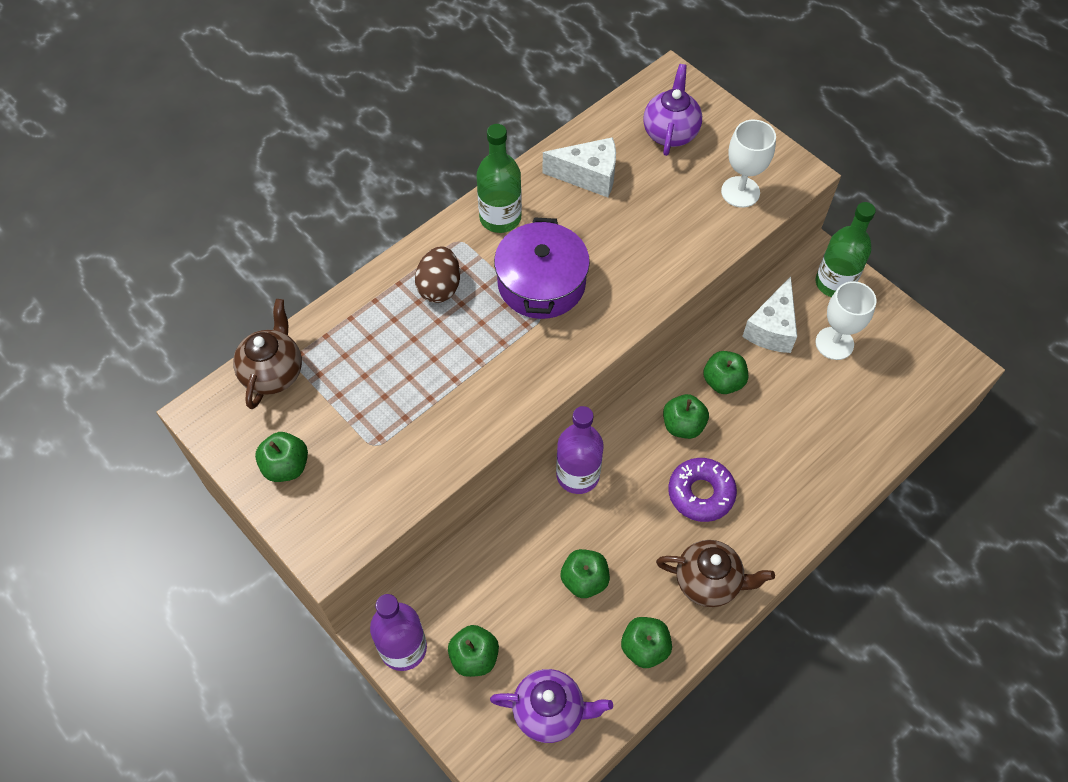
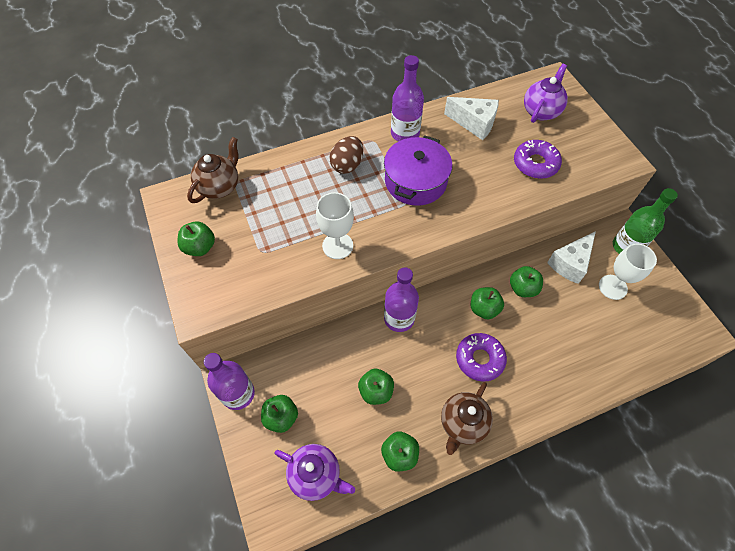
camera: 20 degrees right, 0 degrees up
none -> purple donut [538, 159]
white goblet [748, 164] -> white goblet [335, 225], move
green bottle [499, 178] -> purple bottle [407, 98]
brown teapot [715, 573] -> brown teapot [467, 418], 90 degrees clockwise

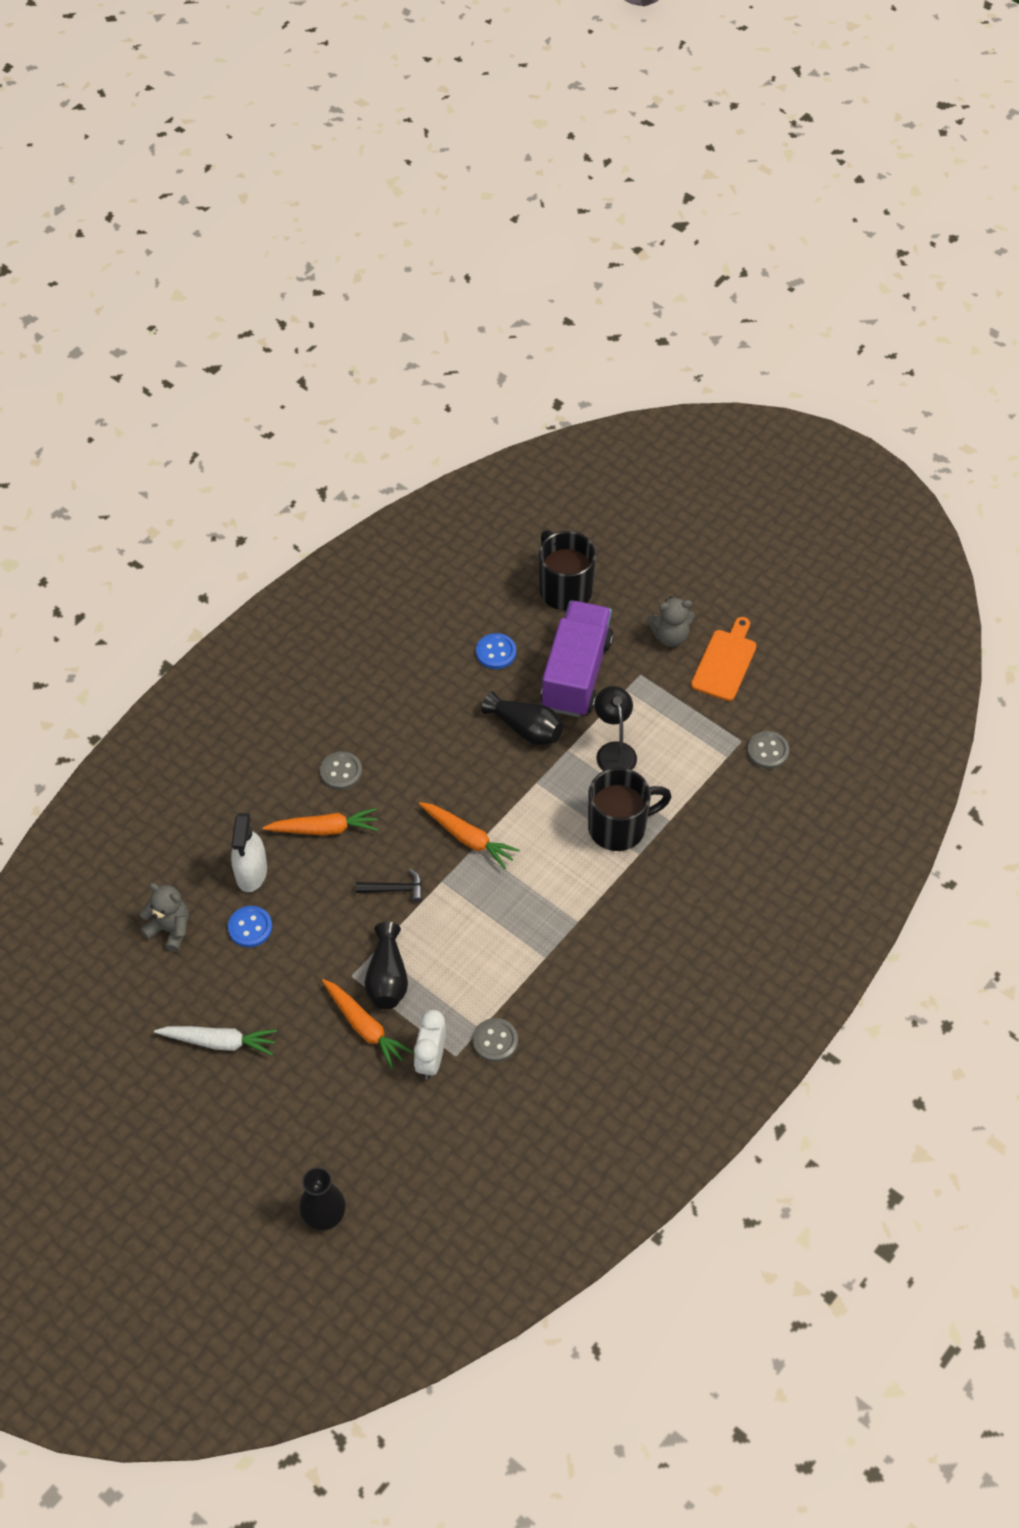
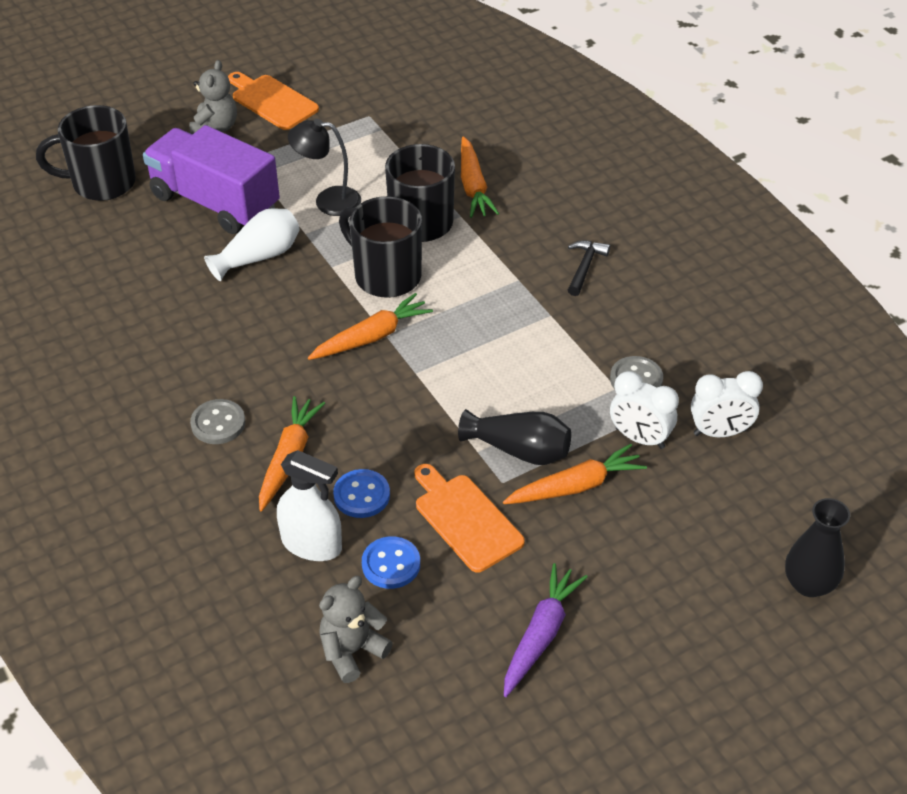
camera: 70 degrees left, 10 degrees down
grey button [768, 750] -> none
none -> black mug [380, 247]
none -> orange cutting board [470, 518]
none -> orange carrot [480, 177]
none -> white clock [727, 404]
black hammer [389, 886] -> black hammer [589, 268], move
blue button [496, 651] -> blue button [361, 493], move
white carrot [215, 1040] -> purple carrot [546, 630]
black vase [522, 718] -> white vase [252, 244]

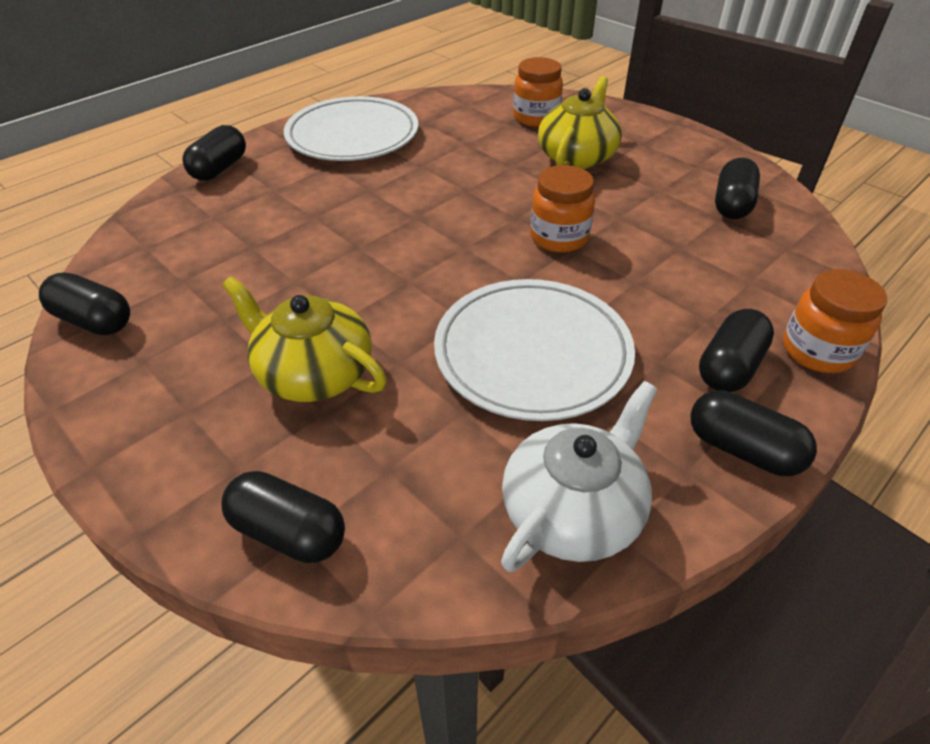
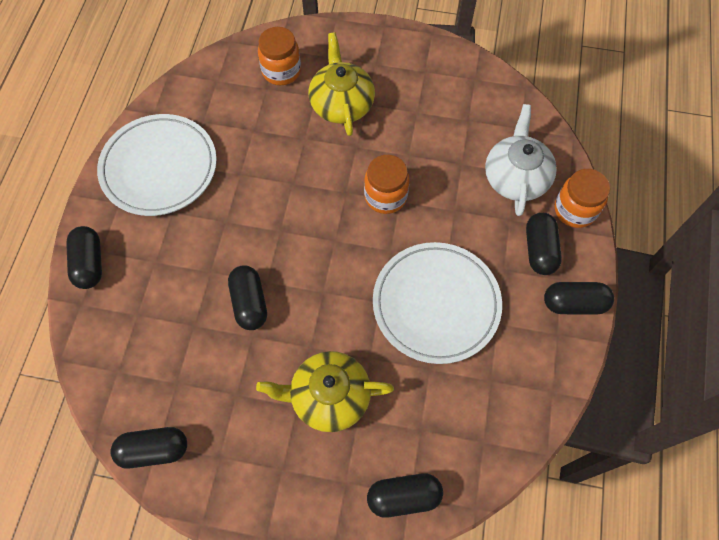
camera: 35 degrees left, 20 degrees up
white teapot [579, 476] -> white teapot [521, 160], move
black capsule [737, 188] -> black capsule [247, 298], move

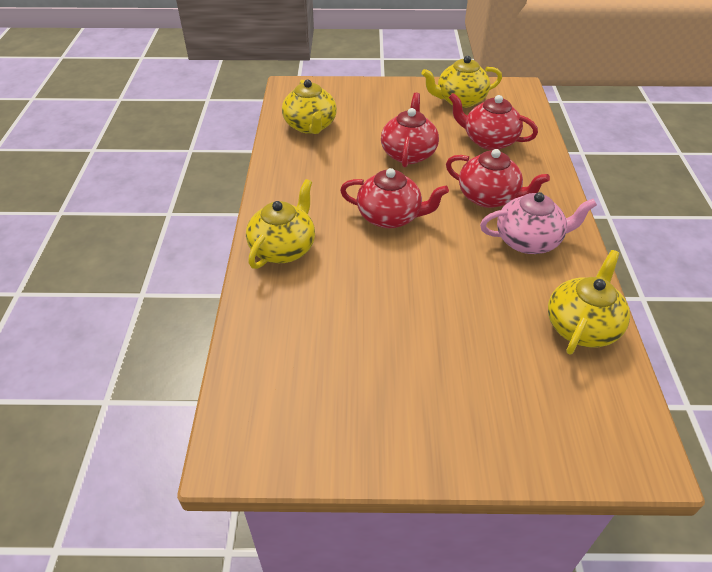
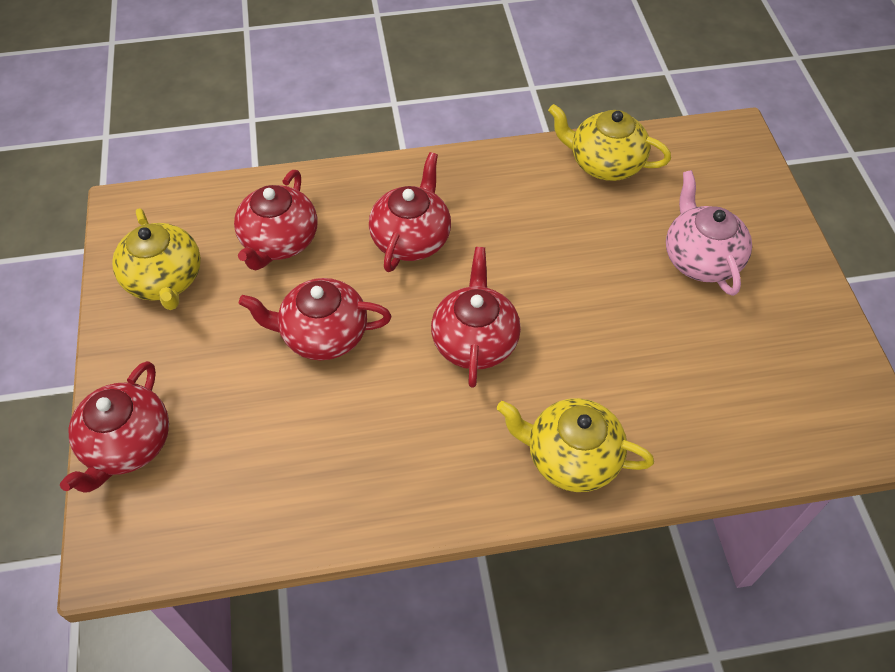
camera: 100 degrees left, 10 degrees up
yellow teapot [309, 107] -> none
none -> red teapot [114, 426]
pink teapot [538, 223] -> pink teapot [709, 233], move

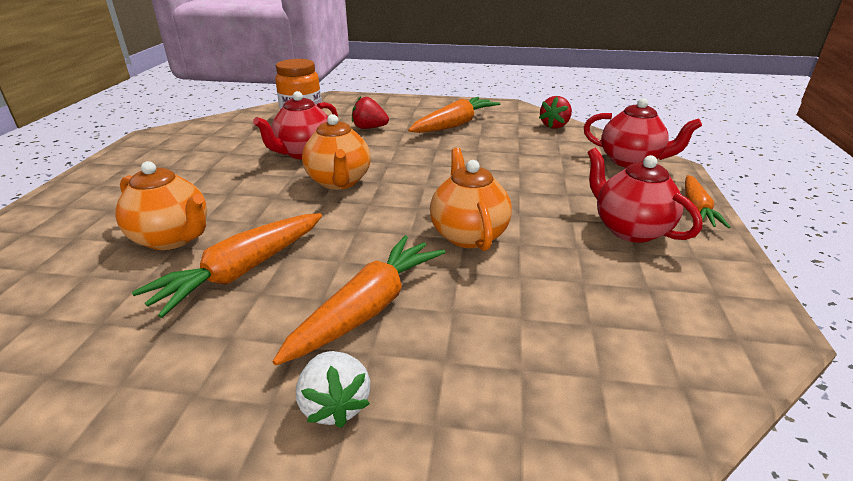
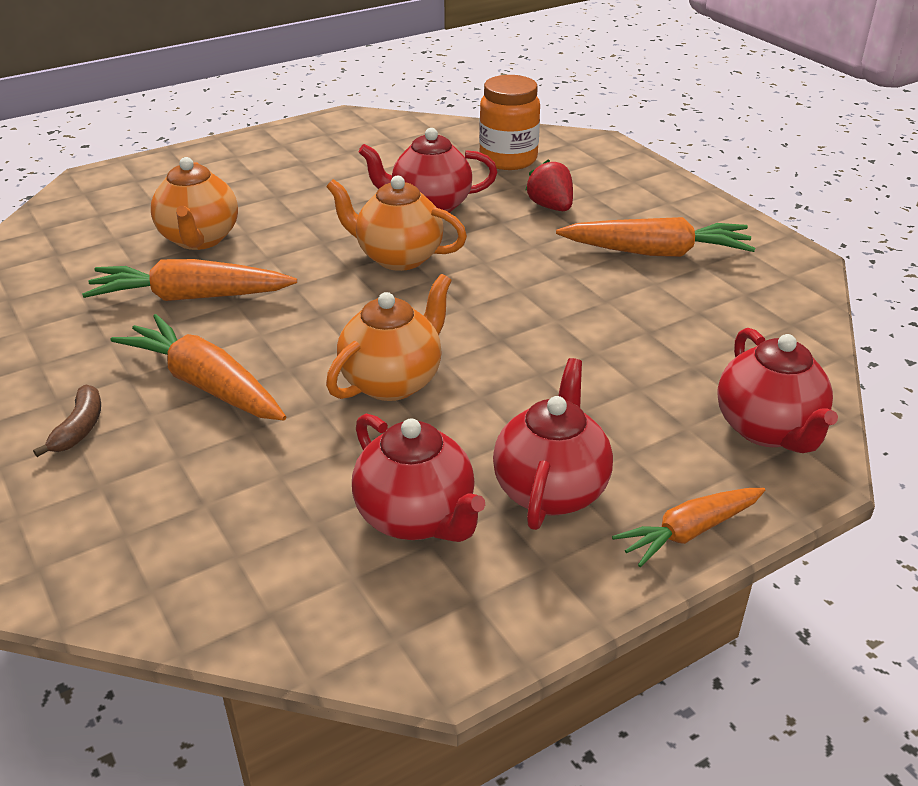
camera: 50 degrees right, 5 degrees up
red strawberry [555, 112] -> none
none -> red teapot [418, 477]
white strawberry [333, 389] -> brown banana [67, 421]
orange carrot [359, 300] -> orange carrot [198, 367], 135 degrees counterclockwise
orange teapot [336, 152] -> orange teapot [396, 223], 75 degrees clockwise

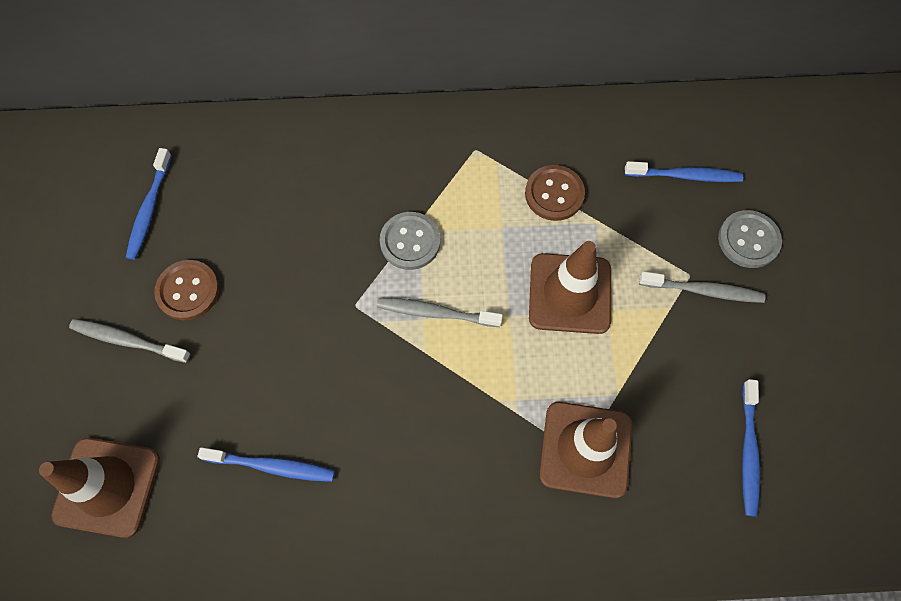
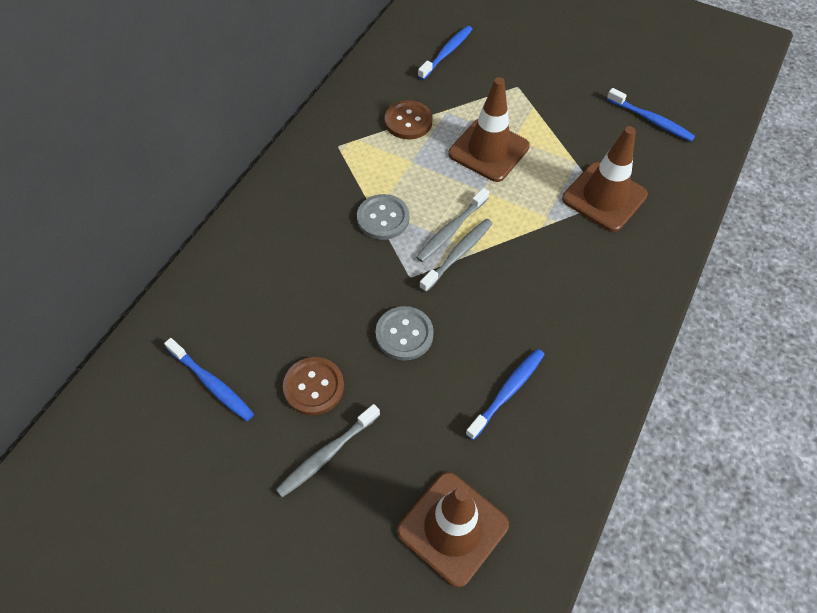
camera: 60 degrees left, 10 degrees down
grey toothbrush [702, 287] -> grey toothbrush [456, 255], move
grey button [750, 239] -> grey button [404, 333], move

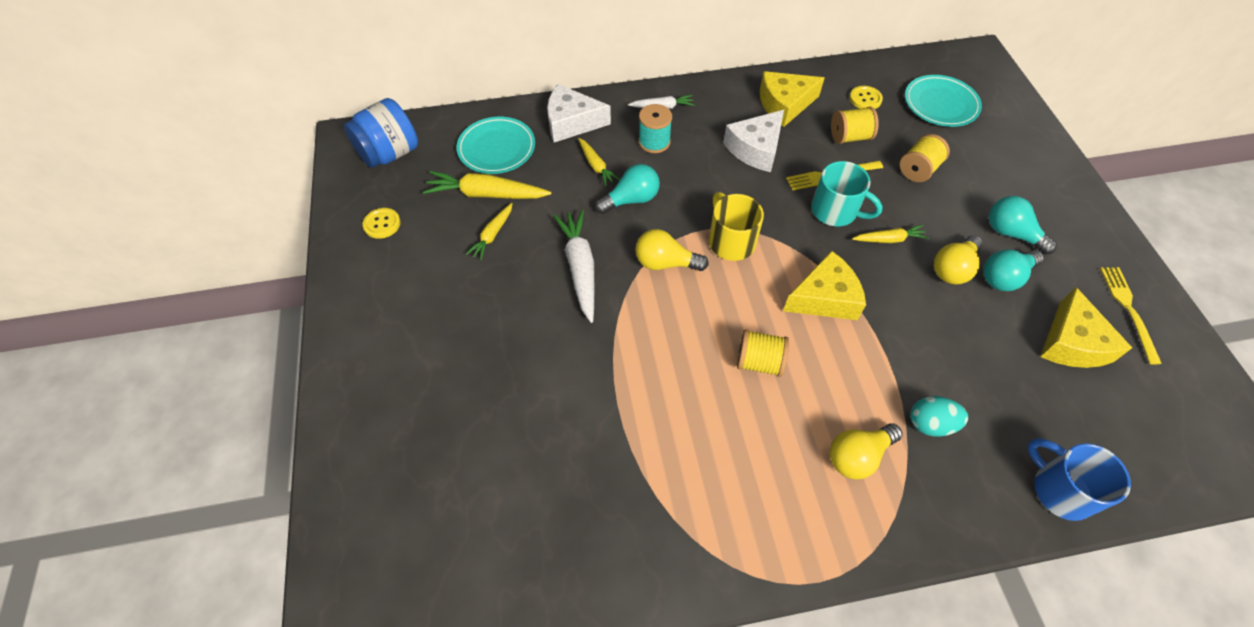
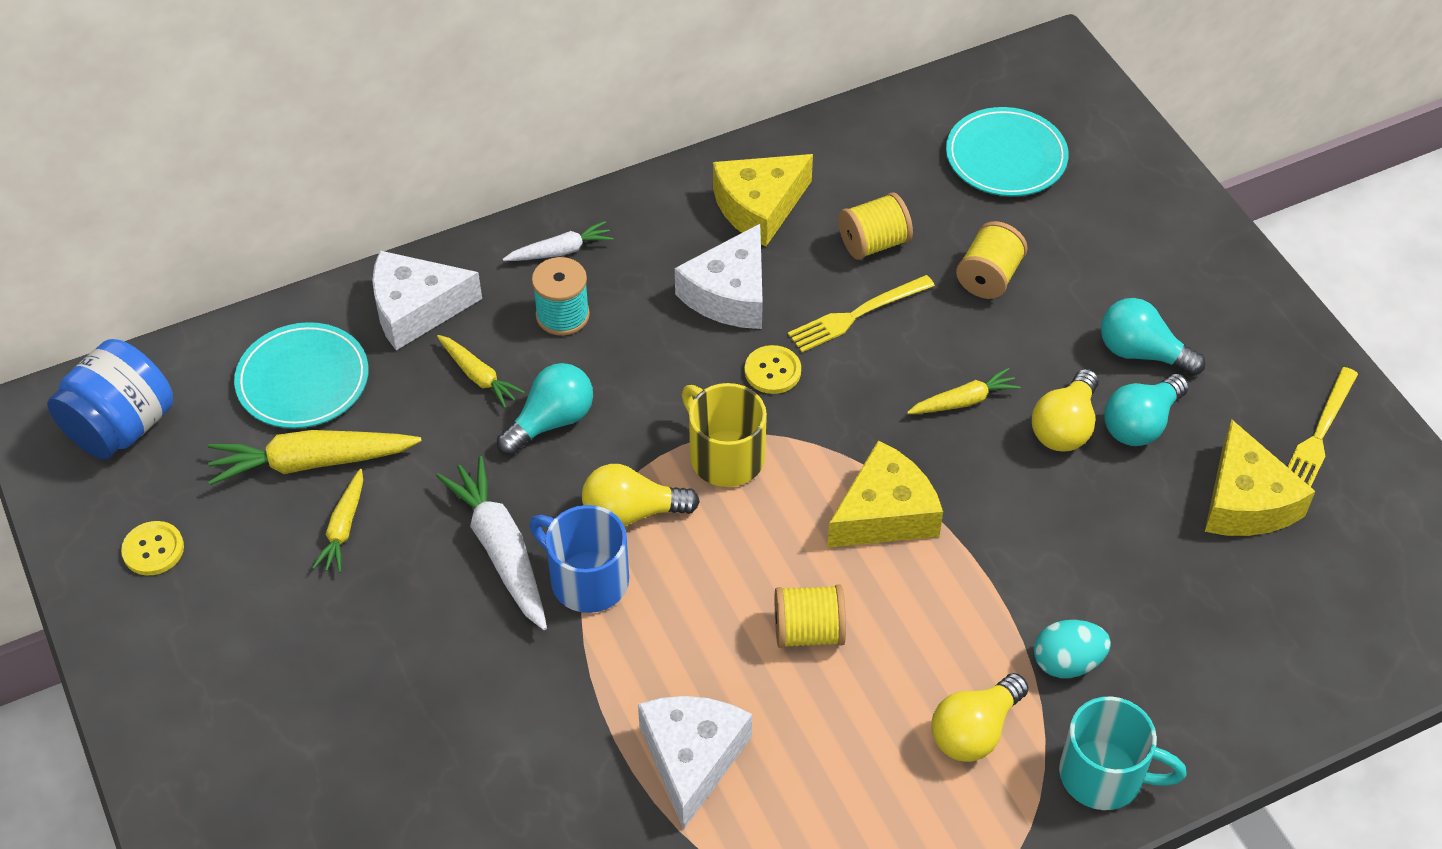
camera: 15 degrees left, 5 degrees down
none -> white cheese [695, 763]
turquoise mug [847, 193] -> turquoise mug [1123, 753], move
yellow button [866, 97] -> yellow button [773, 369], move
blue mug [1079, 479] -> blue mug [579, 559], move
yellow fork [1131, 316] -> yellow fork [1323, 427], 135 degrees counterclockwise

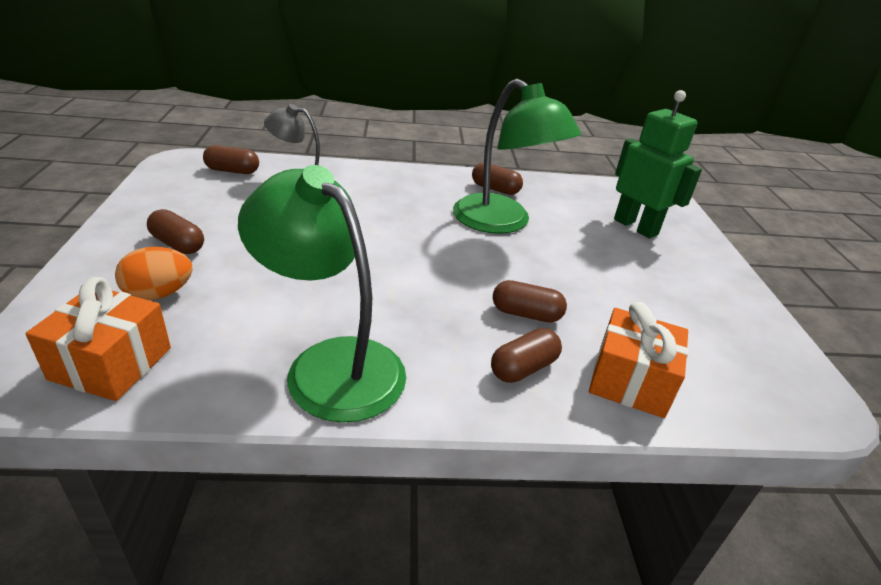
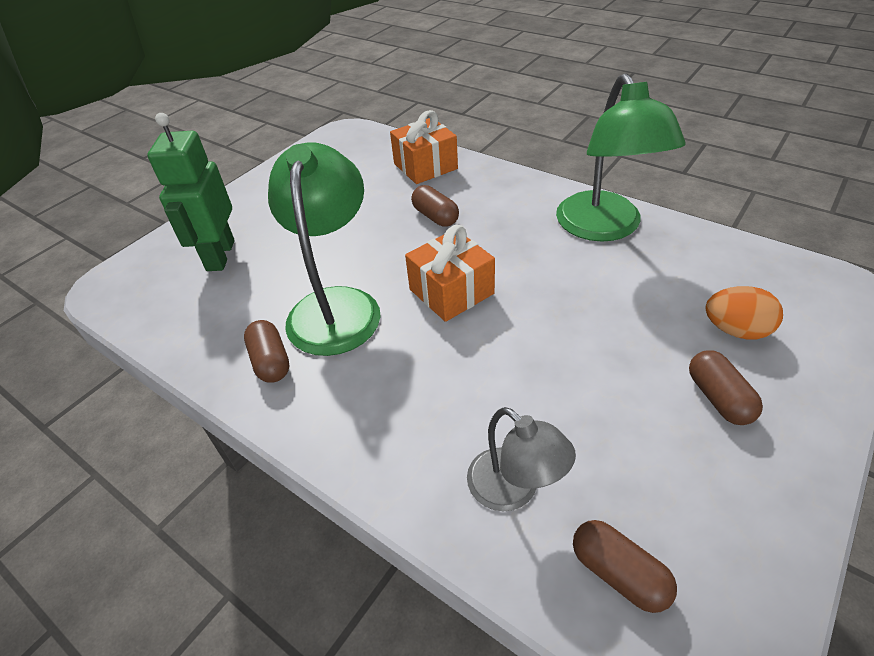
camera: 135 degrees left, 10 degrees up
brown capsule [526, 355] -> none
orange gift [98, 339] -> orange gift [450, 273], move

